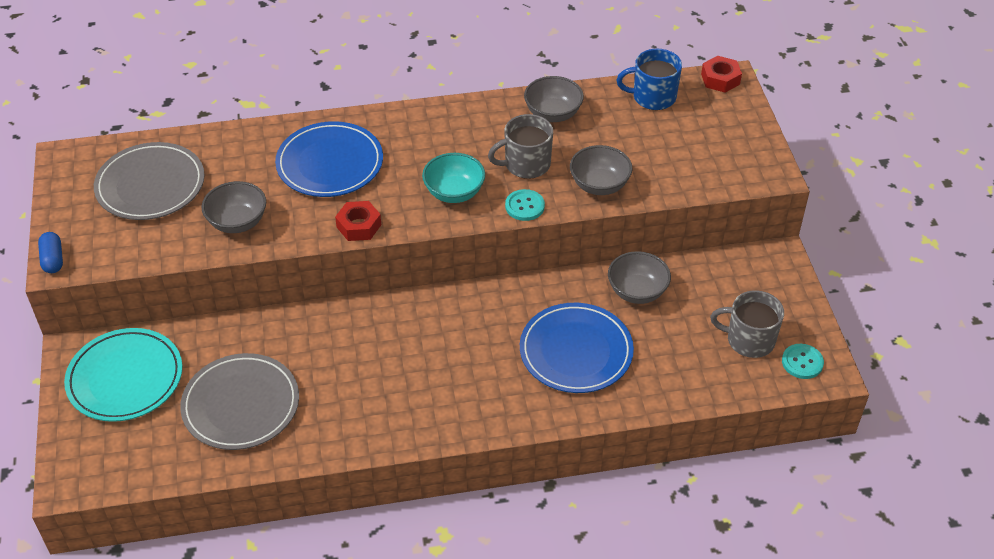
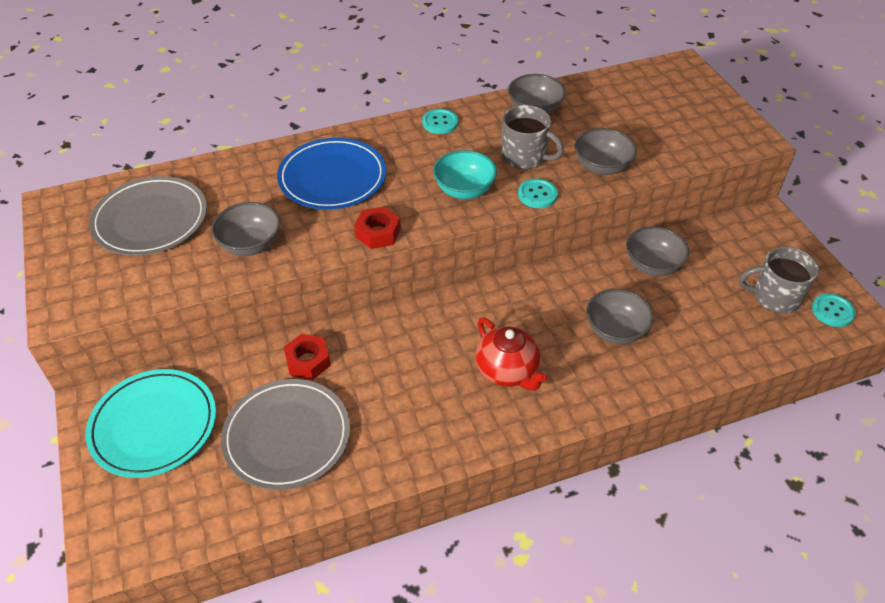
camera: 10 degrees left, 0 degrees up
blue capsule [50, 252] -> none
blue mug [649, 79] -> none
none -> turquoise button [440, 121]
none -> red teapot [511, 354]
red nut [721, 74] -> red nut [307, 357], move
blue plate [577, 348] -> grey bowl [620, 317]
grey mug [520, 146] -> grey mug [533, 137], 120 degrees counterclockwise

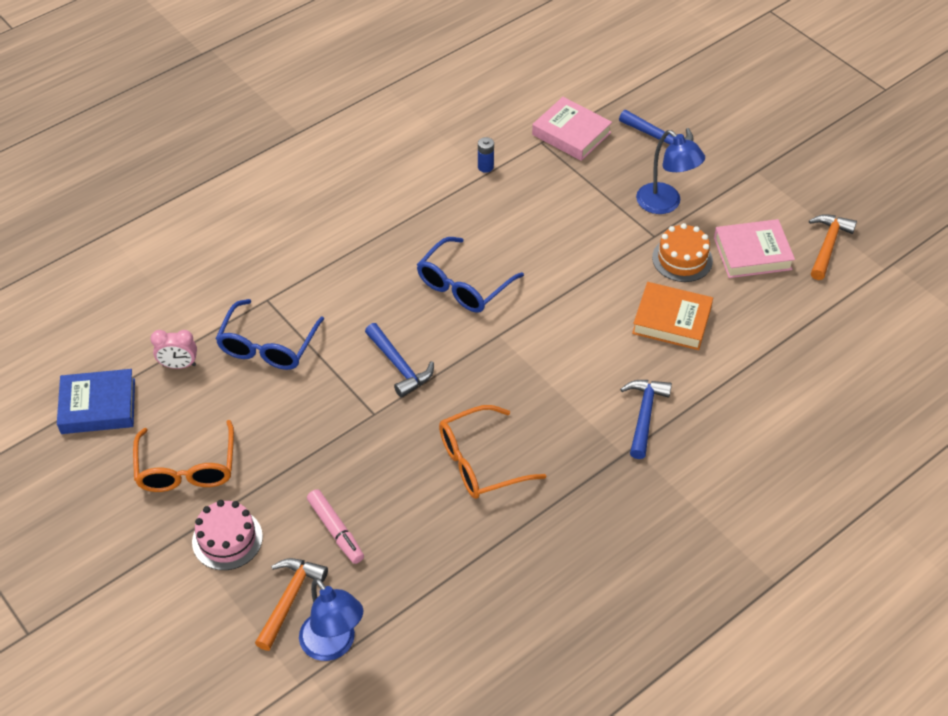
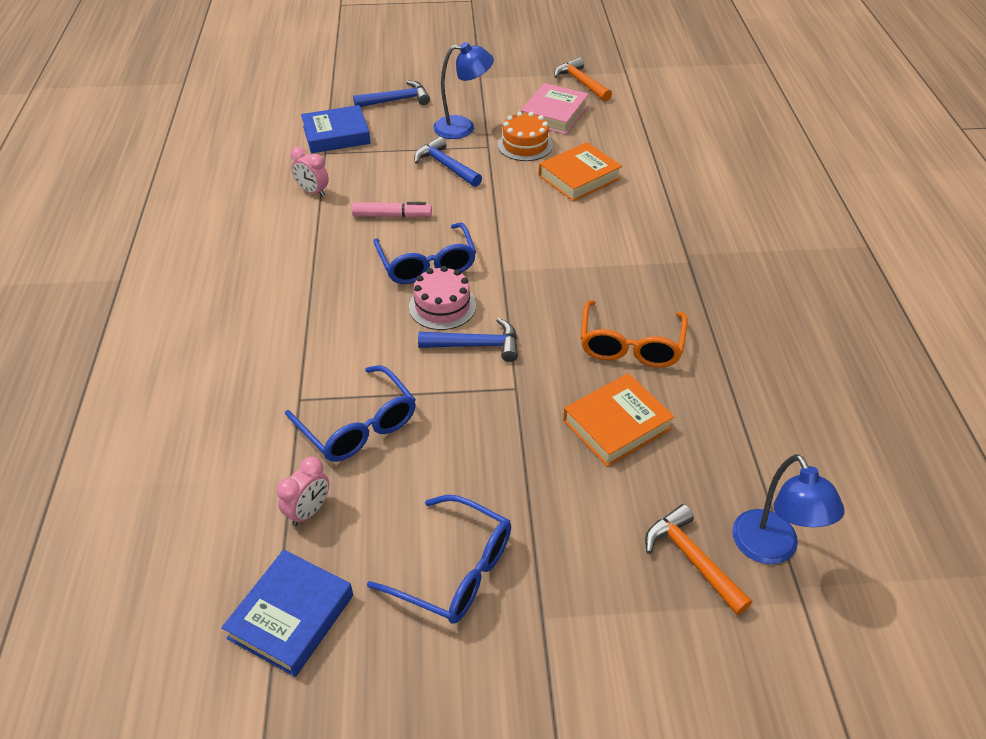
camera: 55 degrees left, 5 degrees down
none -> orange book [618, 420]
pink cake [227, 535] -> pink cake [442, 298], move
pink marker [335, 526] -> pink marker [392, 210], move
blue hammer [646, 419] -> blue hammer [448, 162], move
blue battery [486, 155] -> pink clock [309, 172]
orange glasses [183, 456] -> blue glasses [439, 559]
pink book [572, 129] -> blue book [336, 129]
blue lamp [331, 619] -> blue lamp [788, 509], 75 degrees clockwise

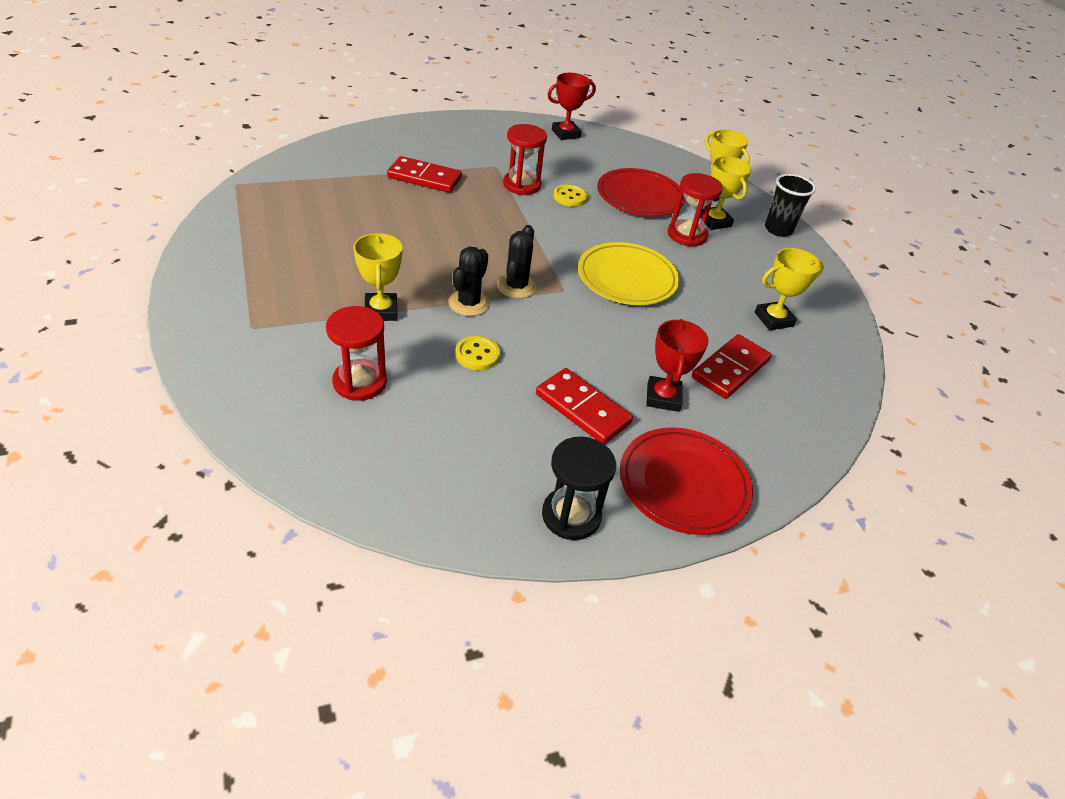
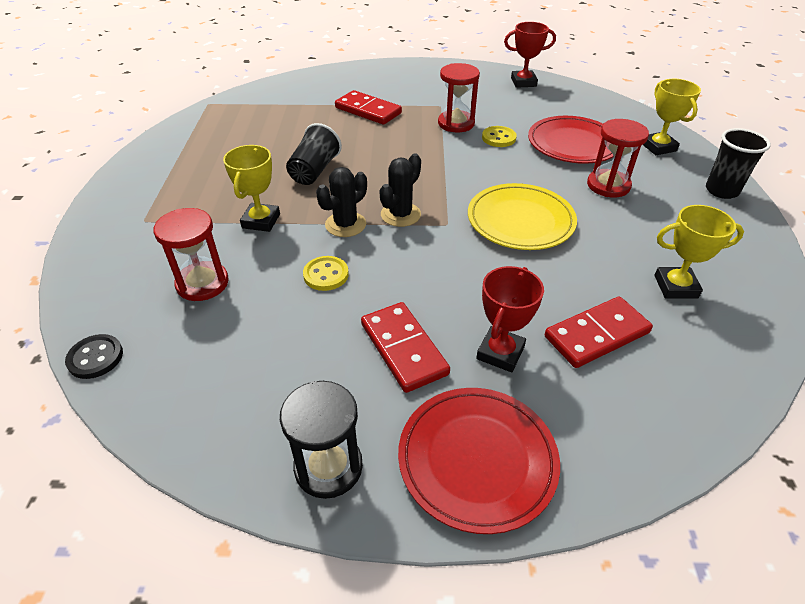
camera: 25 degrees right, 0 degrees up
yellow trophy [725, 193] -> none
none -> black button [94, 356]
none -> black cup [314, 154]

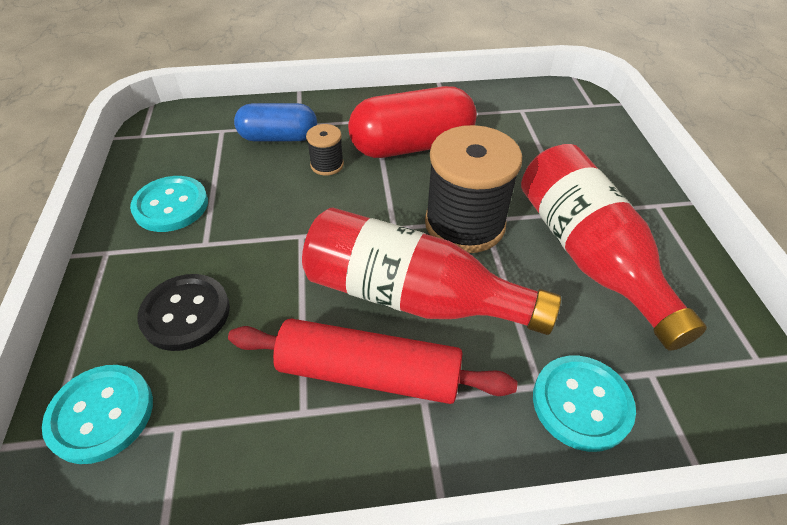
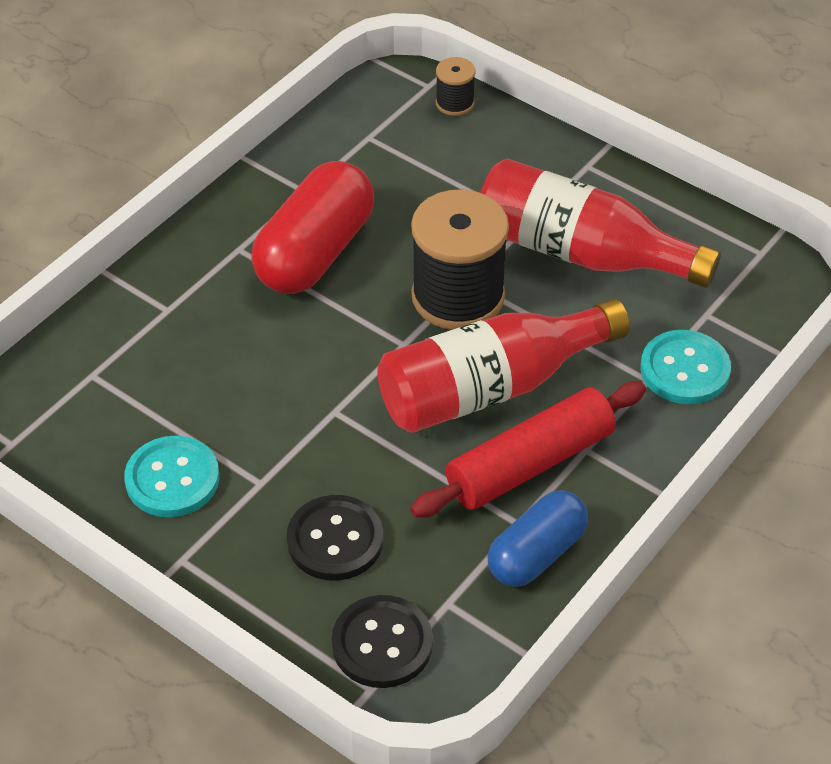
camera: 45 degrees left, 0 degrees up
blue capsule [275, 122] -> blue capsule [537, 538], move
black spool [325, 150] -> black spool [456, 86], move
turquoise button [97, 414] -> black button [382, 641]

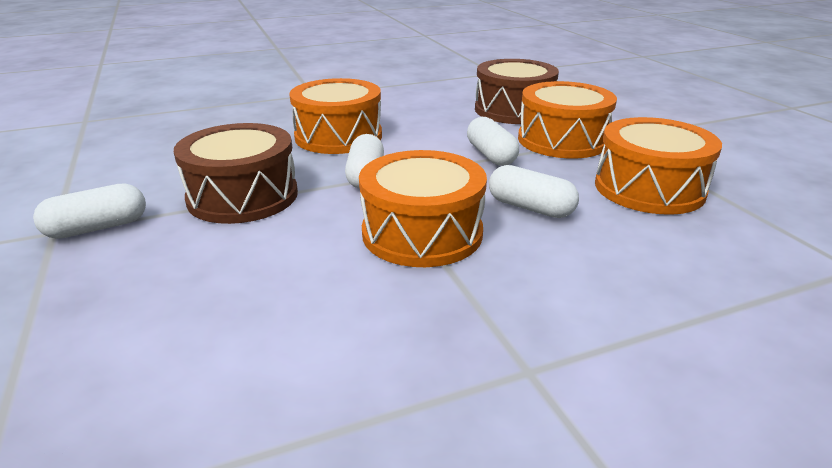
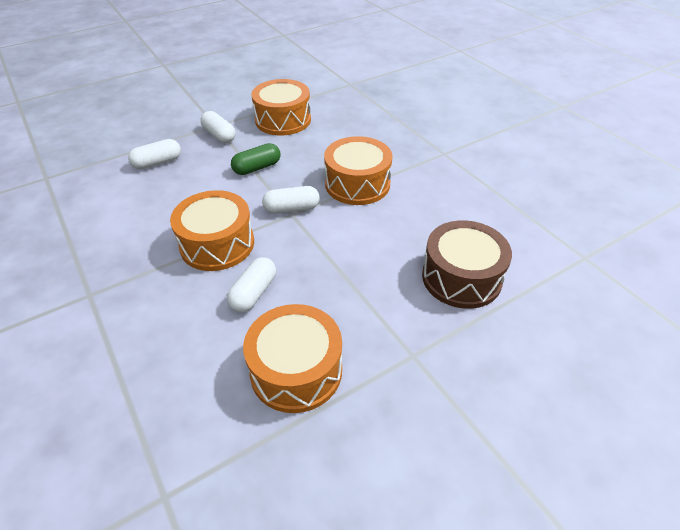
camera: 80 degrees right, 15 degrees up
white capsule [493, 141] -> white capsule [154, 154], move
orange drum [567, 119] -> orange drum [281, 107], move
brown drum [236, 173] -> green capsule [255, 159]

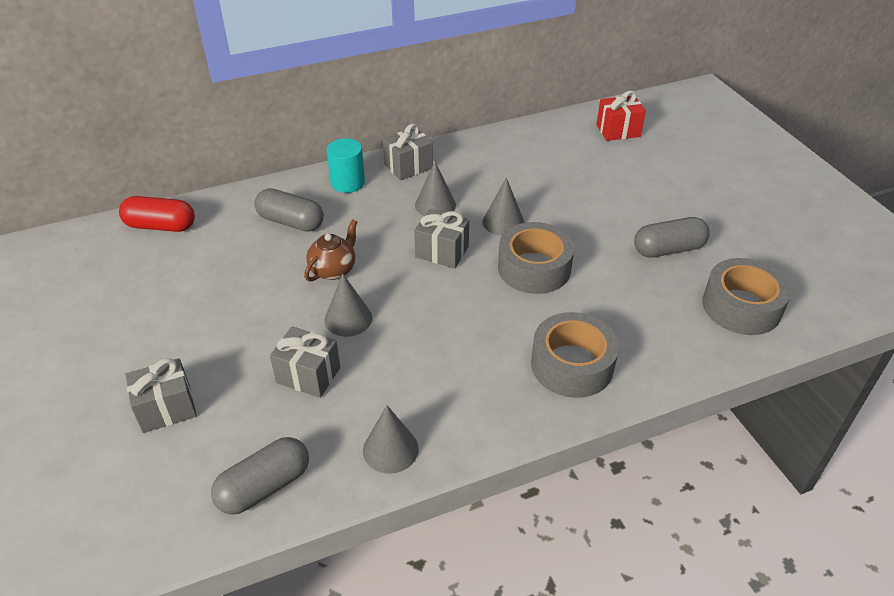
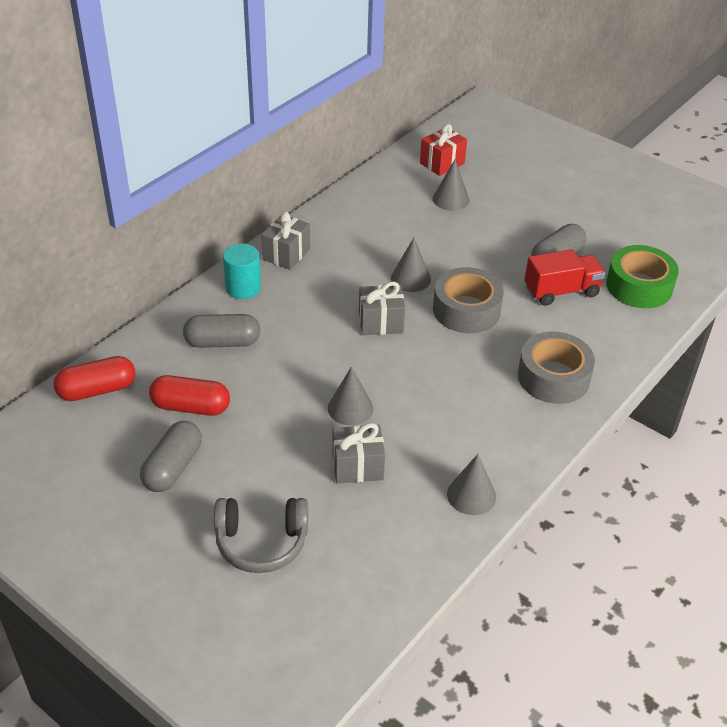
camera: 30 degrees left, 0 degrees up
brown teapot [330, 251] -> none
none -> red capsule [189, 395]
none -> red truck [564, 277]
grey capsule [260, 476] -> grey capsule [171, 456], move
grey cone [435, 188] -> grey cone [451, 185], move
grey gift [161, 395] -> grey headphones [261, 535]
grey tape [746, 296] -> green tape [642, 276]

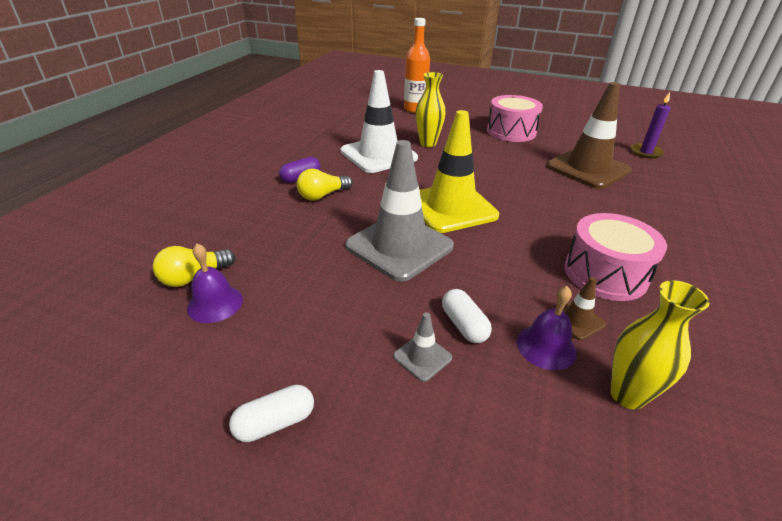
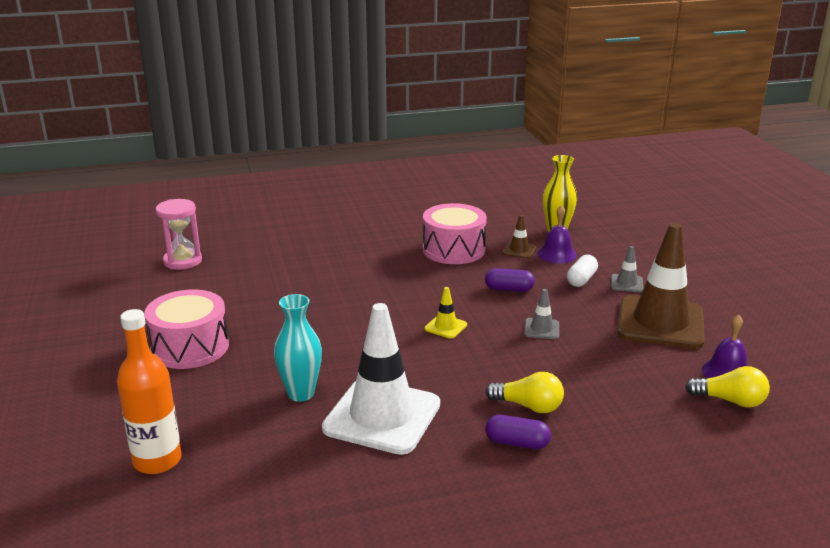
camera: 125 degrees left, 10 degrees down
white capsule [271, 413] -> none
none -> purple capsule [510, 280]
brown traffic cone [589, 135] -> brown traffic cone [661, 286], move
purple candle [651, 125] -> pink hourglass [178, 234]
yellow vase [430, 109] -> turquoise vase [298, 348]
grey traffic cone [399, 211] -> grey traffic cone [541, 314], x0.41
yellow traffic cone [459, 171] -> yellow traffic cone [445, 313], x0.41

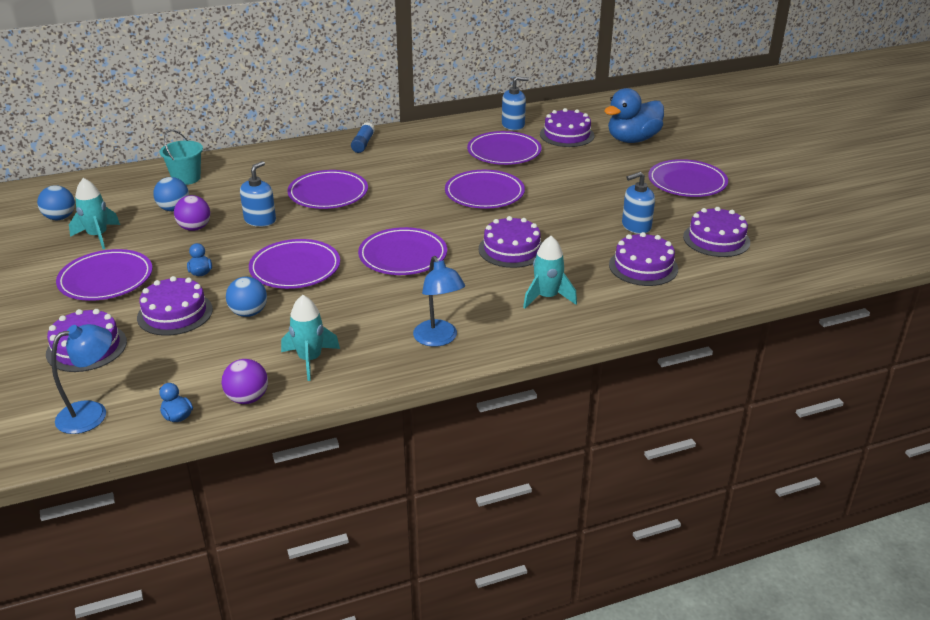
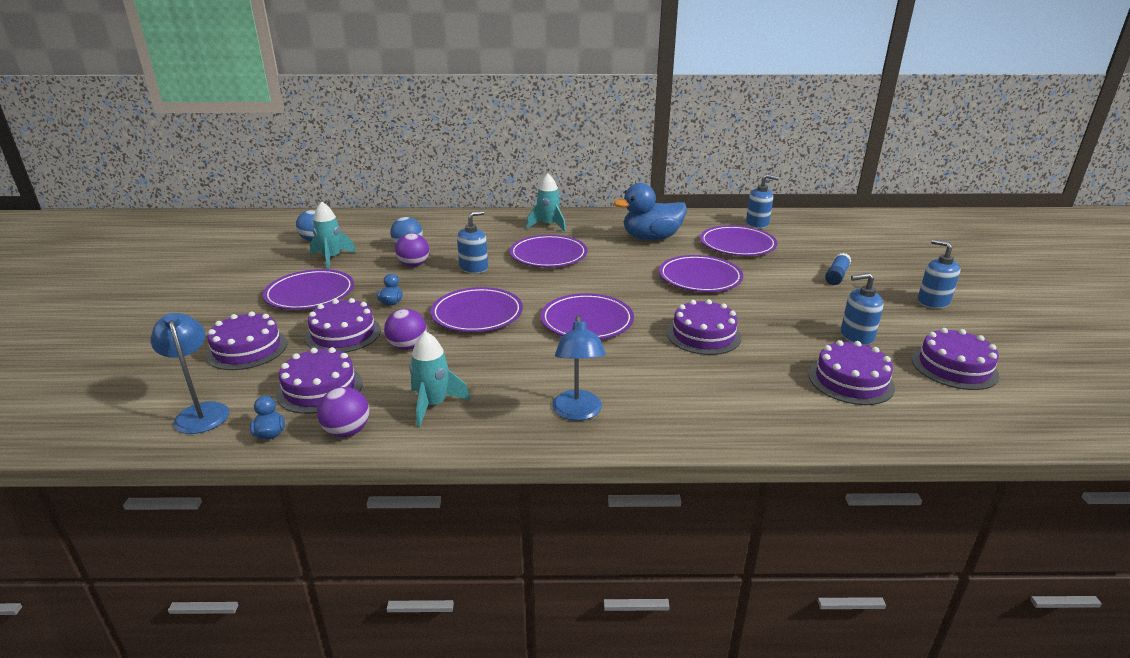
camera: 20 degrees right, 5 degrees down
turquoise bucket [181, 157] -> none
blue glue stick [363, 138] -> blue glue stick [838, 269], move
turquoise rocket [550, 272] -> turquoise rocket [546, 202], move
purple cake [567, 127] -> purple cake [319, 380], move
blue duck [634, 115] -> blue duck [650, 212], move
purple plate [688, 178] -> blue soap dispenser [939, 273]
blue ball [246, 297] -> purple ball [405, 329]
blue lamp [81, 379] -> blue lamp [189, 373], 105 degrees counterclockwise

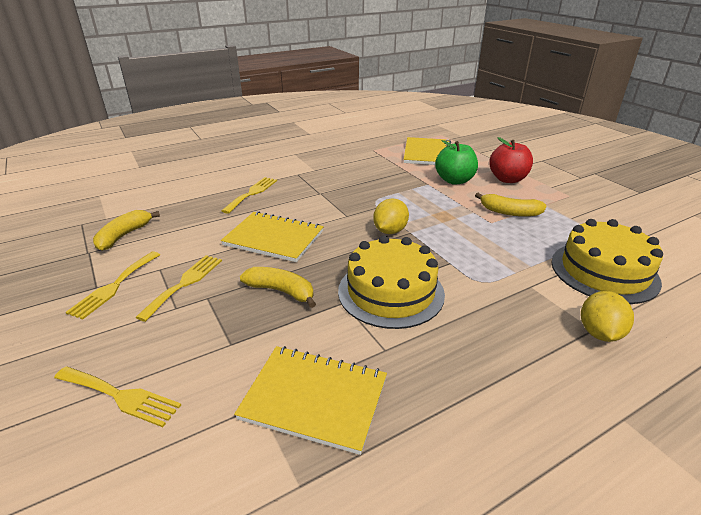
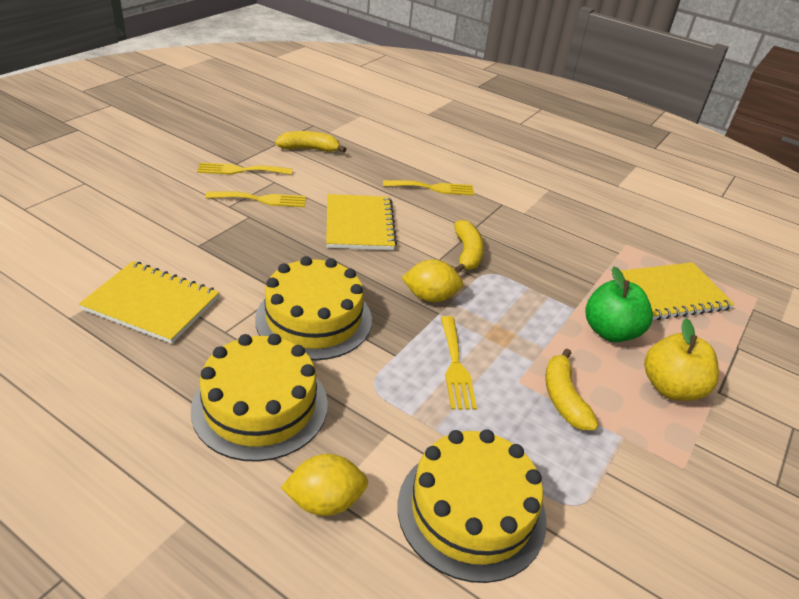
camera: 60 degrees right, 5 degrees up
none -> yellow cake [259, 398]
yellow fork [117, 397] -> yellow fork [459, 363], move
yellow banana [278, 287] -> yellow banana [469, 246], move
red apple [511, 160] -> yellow apple [681, 359]
yellow notebook [310, 400] -> yellow notebook [149, 302], 60 degrees counterclockwise

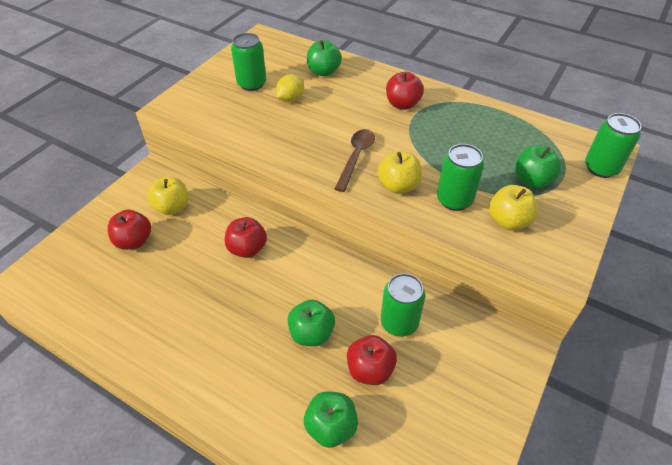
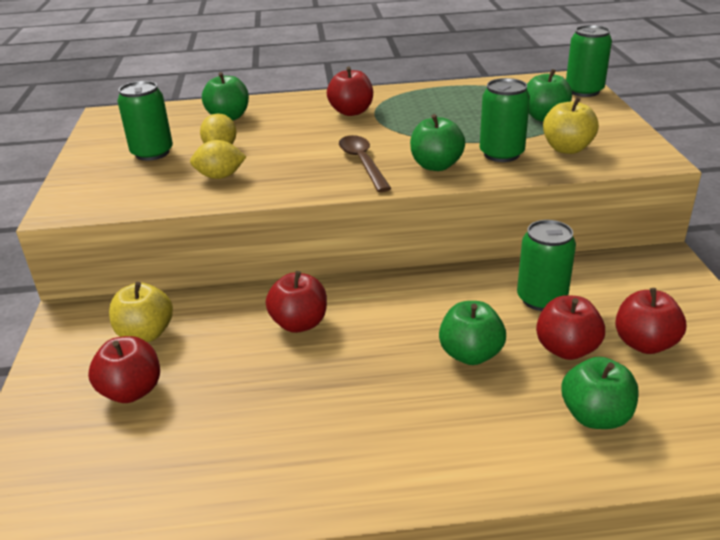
camera: 35 degrees left, 15 degrees down
none -> yellow lemon [218, 159]
none -> red apple [650, 321]
yellow apple [399, 172] -> green apple [437, 142]

